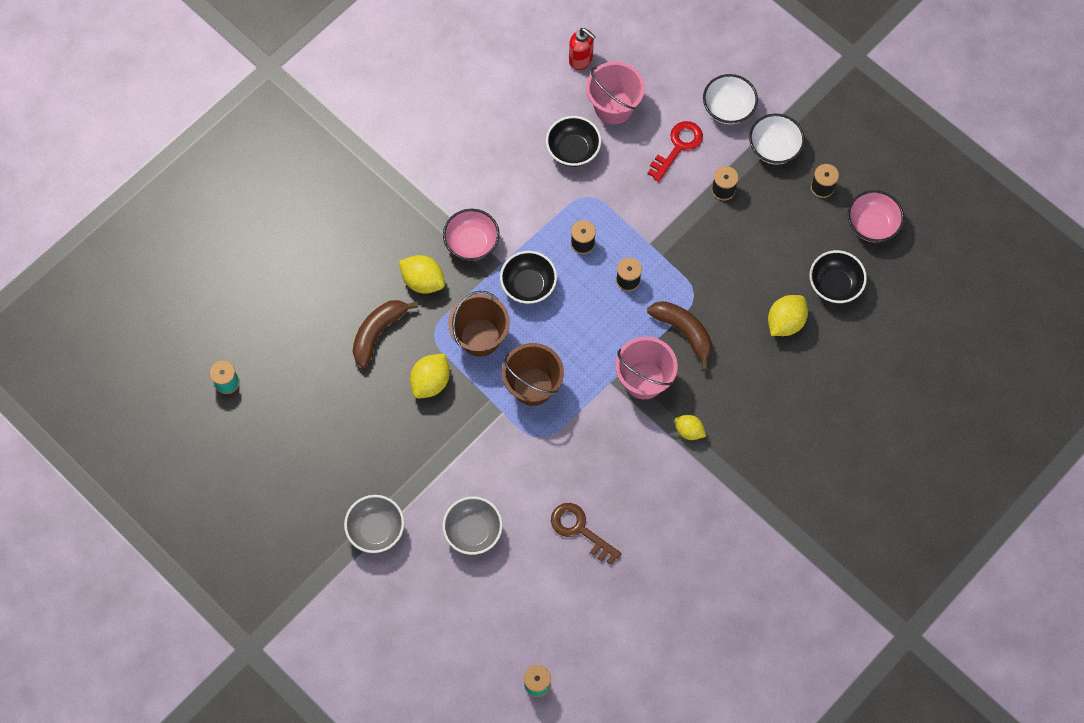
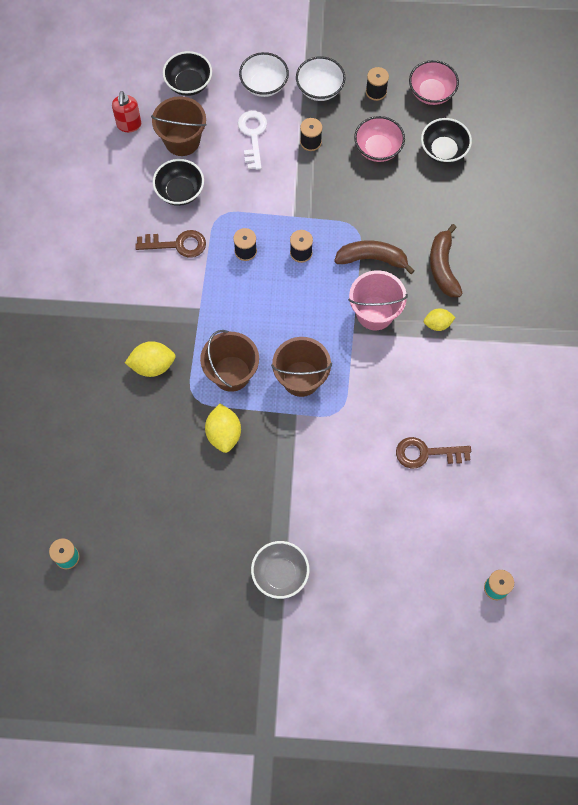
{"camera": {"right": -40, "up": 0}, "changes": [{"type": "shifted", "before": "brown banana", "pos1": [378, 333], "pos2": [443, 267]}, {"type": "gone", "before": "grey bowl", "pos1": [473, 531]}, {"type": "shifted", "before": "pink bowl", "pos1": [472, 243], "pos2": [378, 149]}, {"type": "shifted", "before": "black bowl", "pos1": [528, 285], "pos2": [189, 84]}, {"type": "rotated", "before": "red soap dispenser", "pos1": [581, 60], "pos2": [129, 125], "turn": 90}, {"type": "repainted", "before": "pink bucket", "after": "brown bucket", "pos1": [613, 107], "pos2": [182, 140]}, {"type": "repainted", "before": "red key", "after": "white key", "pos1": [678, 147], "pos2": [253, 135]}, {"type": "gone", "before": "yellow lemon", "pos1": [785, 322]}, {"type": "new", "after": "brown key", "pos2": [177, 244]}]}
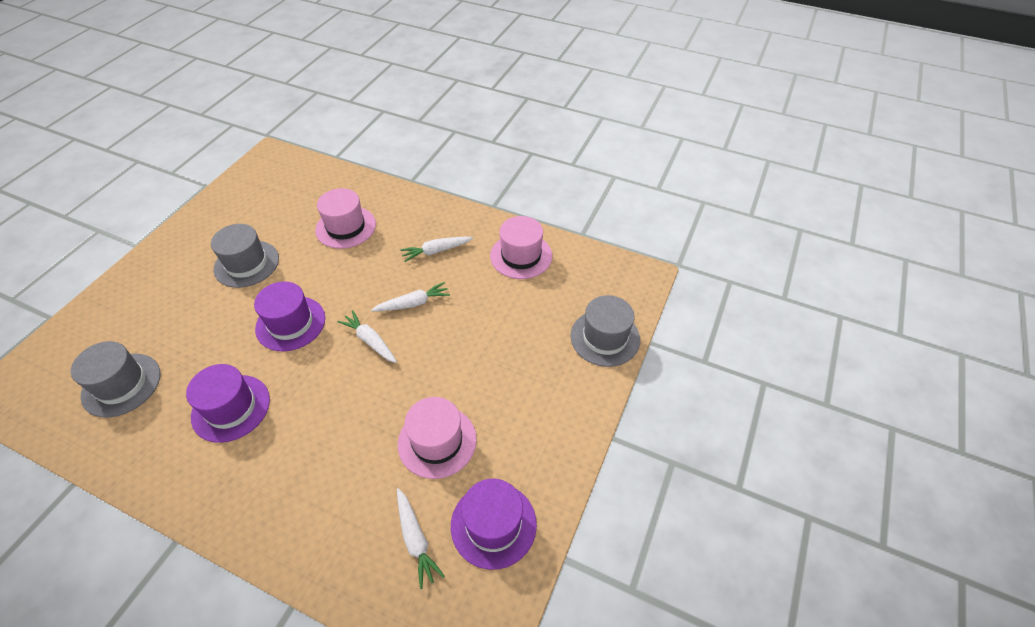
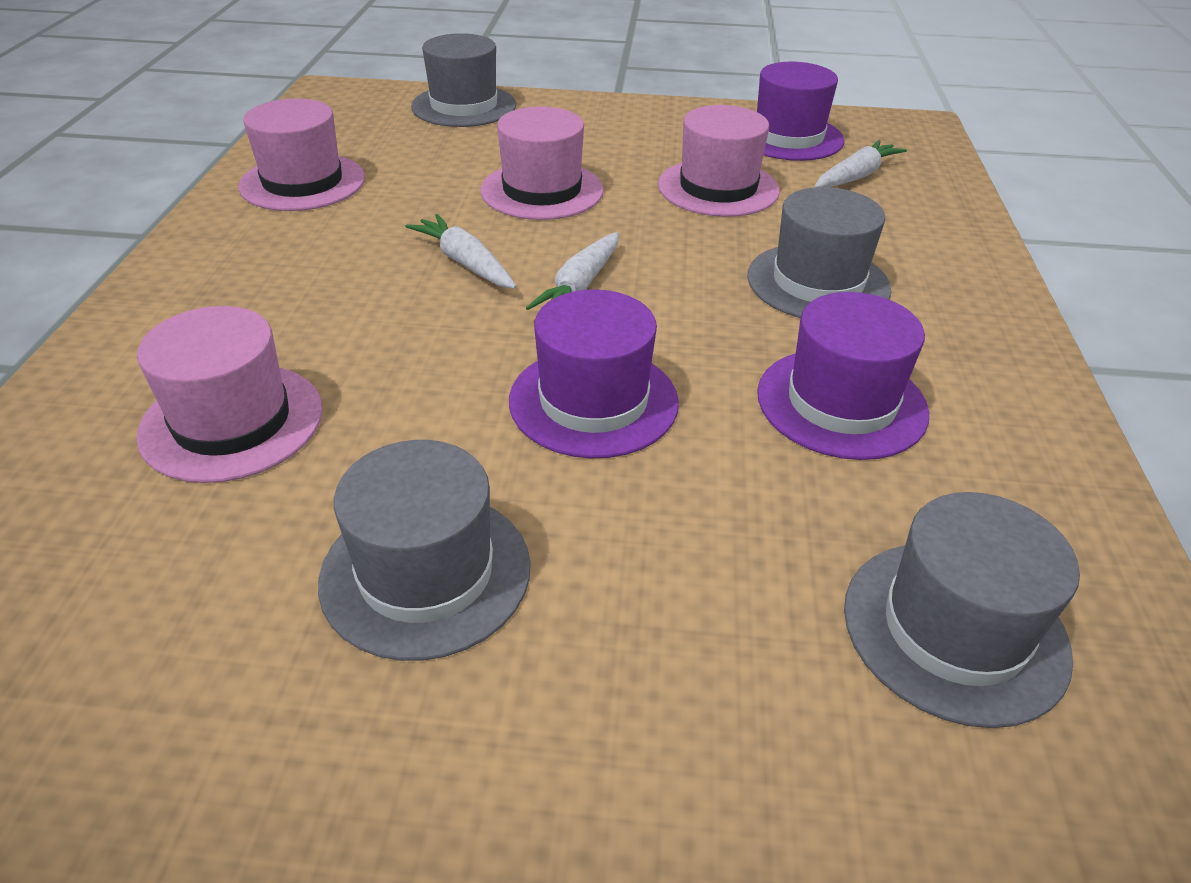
{"camera": {"right": -110, "up": -10}, "changes": [{"type": "gone", "before": "white carrot", "pos1": [436, 251]}, {"type": "new", "after": "pink hat", "pos2": [542, 190]}, {"type": "new", "after": "grey hat", "pos2": [818, 282]}]}
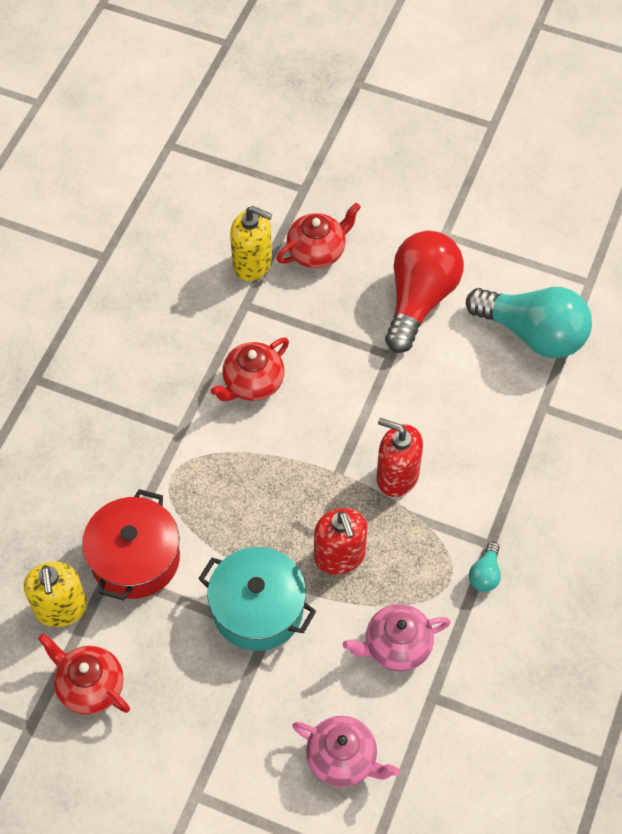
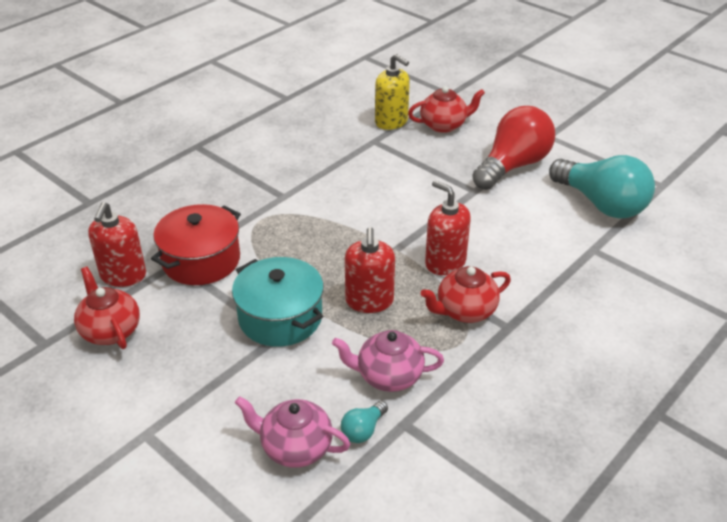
{"camera": {"right": 20, "up": -20}, "changes": [{"type": "repainted", "before": "yellow soap dispenser", "after": "red soap dispenser", "pos1": [61, 608], "pos2": [123, 275]}, {"type": "shifted", "before": "red teapot", "pos1": [252, 383], "pos2": [465, 311]}, {"type": "rotated", "before": "pink teapot", "pos1": [343, 759], "pos2": [295, 447], "turn": 150}, {"type": "shifted", "before": "turquoise light bulb", "pos1": [485, 574], "pos2": [363, 430]}]}
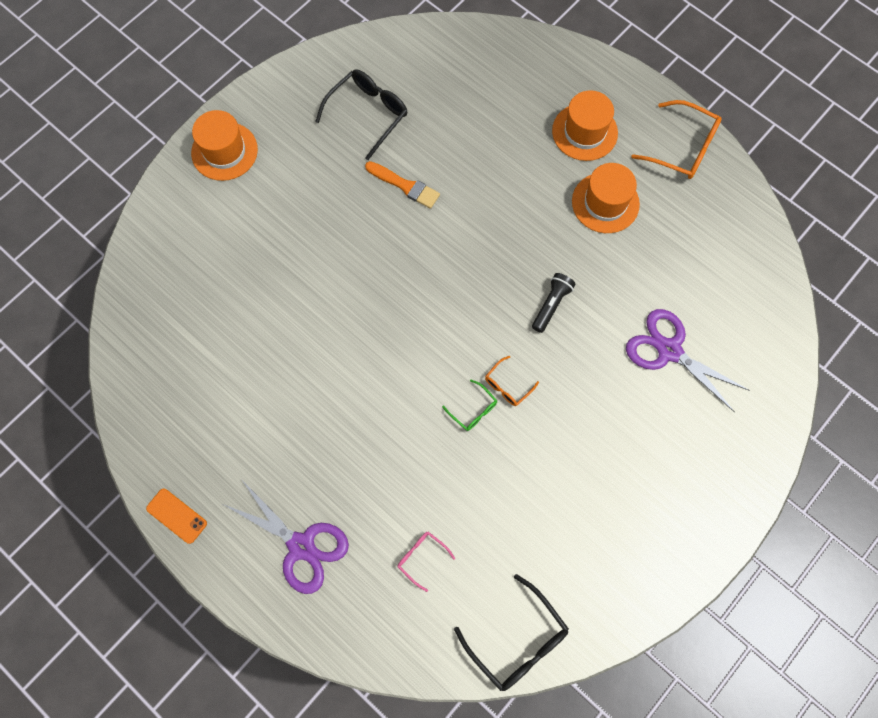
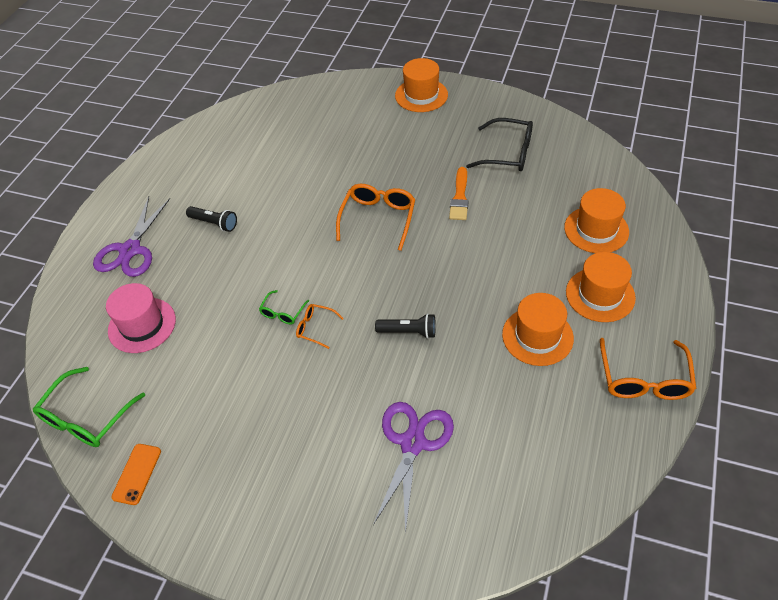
{"camera": {"right": 70, "up": -20}, "changes": [{"type": "shifted", "before": "orange phone", "pos1": [176, 516], "pos2": [137, 474]}, {"type": "swapped", "before": "pink glasses", "after": "pink hat", "pos1": [421, 557], "pos2": [142, 325]}, {"type": "repainted", "before": "black glasses", "after": "green glasses", "pos1": [518, 641], "pos2": [86, 418]}, {"type": "new", "after": "black flashlight", "pos2": [214, 223]}, {"type": "new", "after": "orange glasses", "pos2": [378, 218]}, {"type": "new", "after": "orange hat", "pos2": [596, 230]}]}
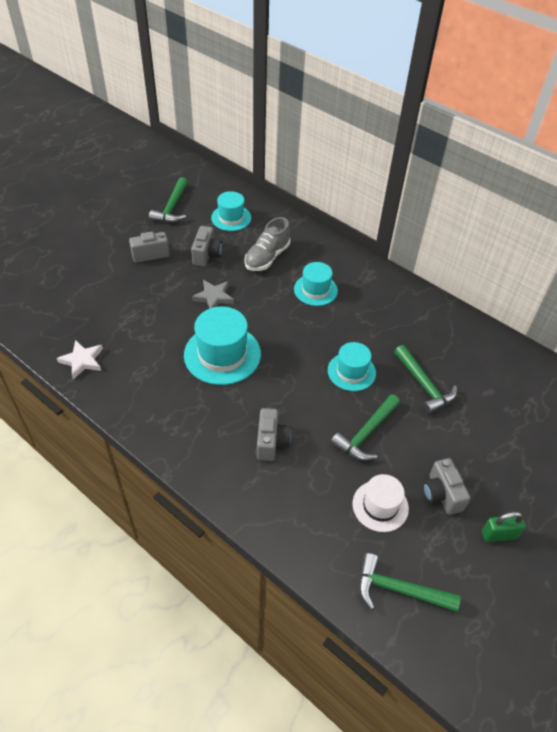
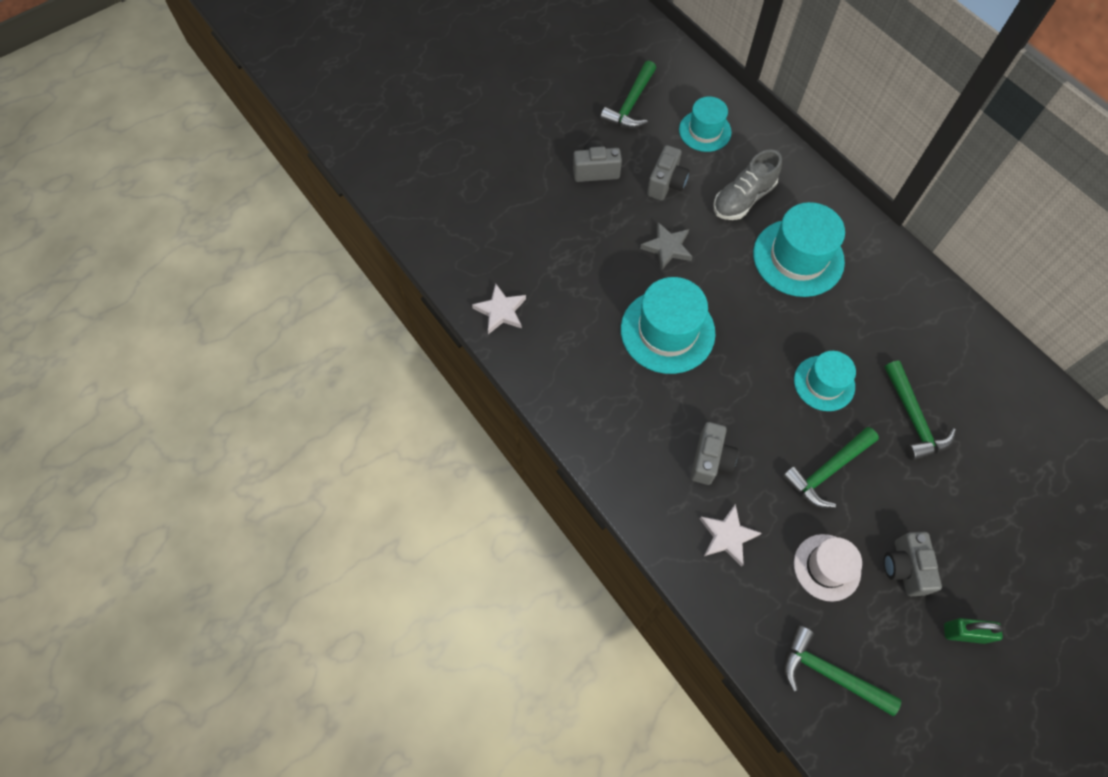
{"camera": {"right": 15, "up": 15}, "changes": [{"type": "scaled", "before": "turquoise hat", "pos1": [315, 290], "pos2": [798, 258], "scale": 1.6}, {"type": "new", "after": "white star", "pos2": [727, 536]}]}
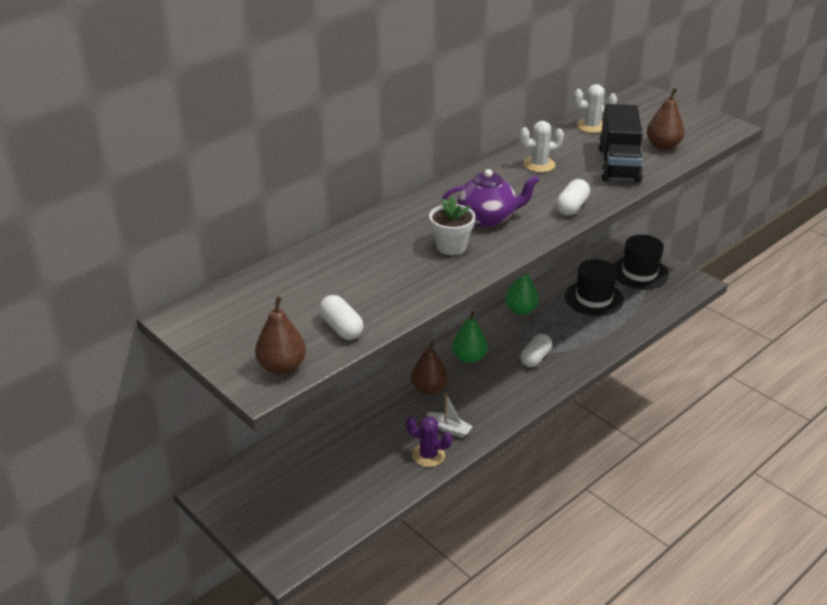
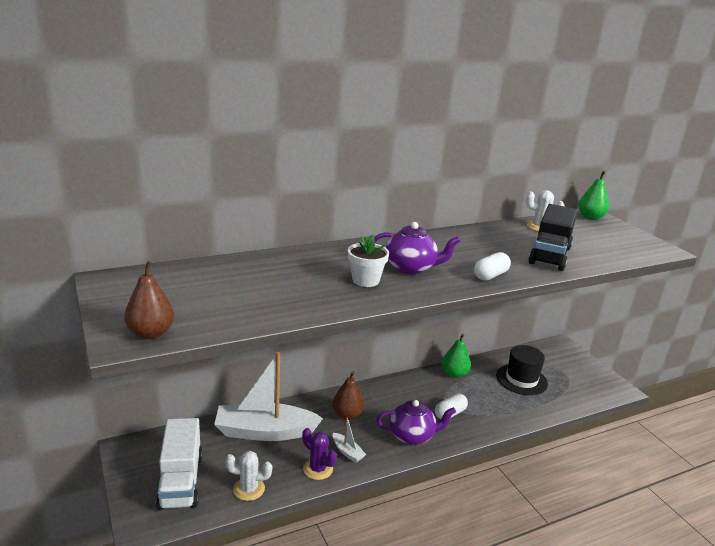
{"camera": {"right": 15, "up": -10}, "changes": [{"type": "gone", "before": "white capsule", "pos1": [341, 328]}, {"type": "shifted", "before": "green pear", "pos1": [469, 358], "pos2": [590, 217]}, {"type": "shifted", "before": "white cactus", "pos1": [539, 165], "pos2": [249, 489]}, {"type": "gone", "before": "black hat", "pos1": [639, 273]}, {"type": "gone", "before": "brown pear", "pos1": [663, 146]}, {"type": "new", "after": "white truck", "pos2": [181, 481]}, {"type": "new", "after": "white boat", "pos2": [265, 432]}, {"type": "new", "after": "purple teapot", "pos2": [412, 436]}]}
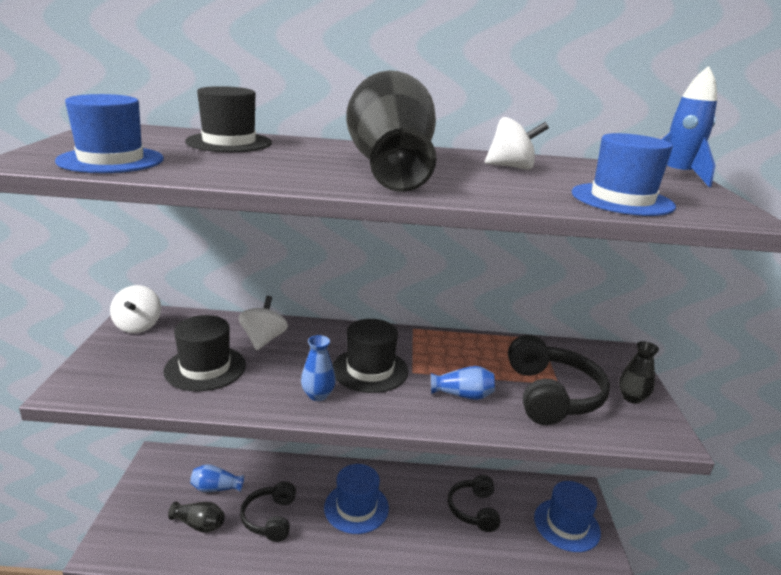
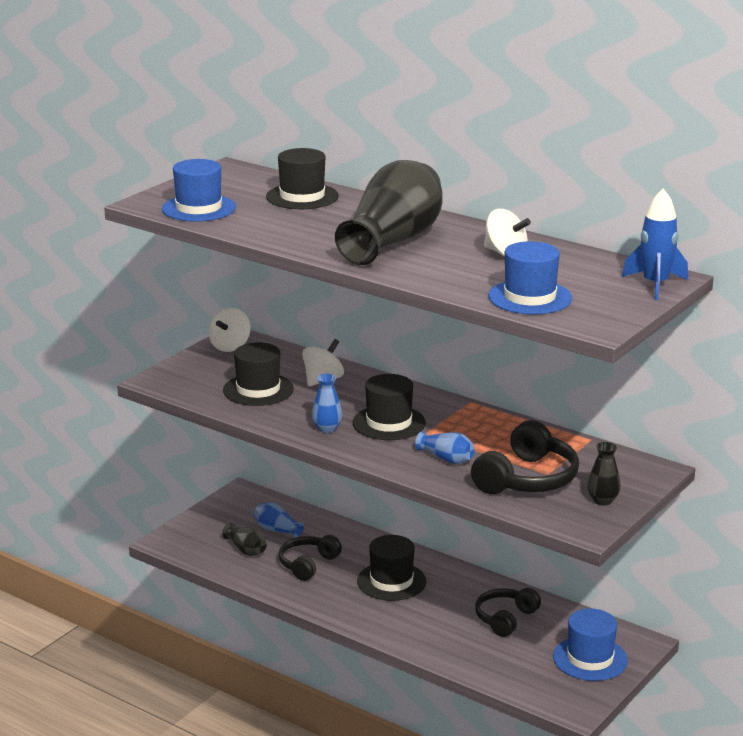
{"camera": {"right": 35, "up": 0}, "changes": [{"type": "repainted", "before": "blue hat", "after": "black hat", "pos1": [356, 507], "pos2": [391, 581]}]}
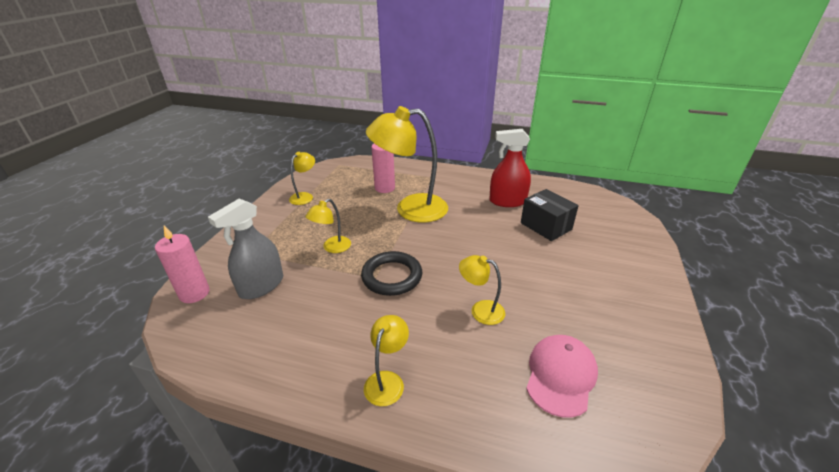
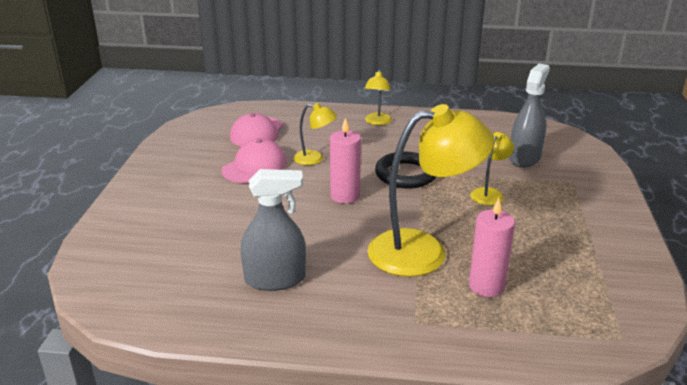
{"camera": {"right": 170, "up": -5}, "changes": [{"type": "shifted", "before": "pink candle", "pos1": [194, 293], "pos2": [345, 196]}, {"type": "gone", "before": "yellow lamp", "pos1": [305, 196]}, {"type": "repainted", "before": "red spray bottle", "after": "grey spray bottle", "pos1": [507, 201], "pos2": [275, 279]}, {"type": "gone", "before": "black box", "pos1": [546, 226]}, {"type": "new", "after": "pink cap", "pos2": [254, 166]}]}
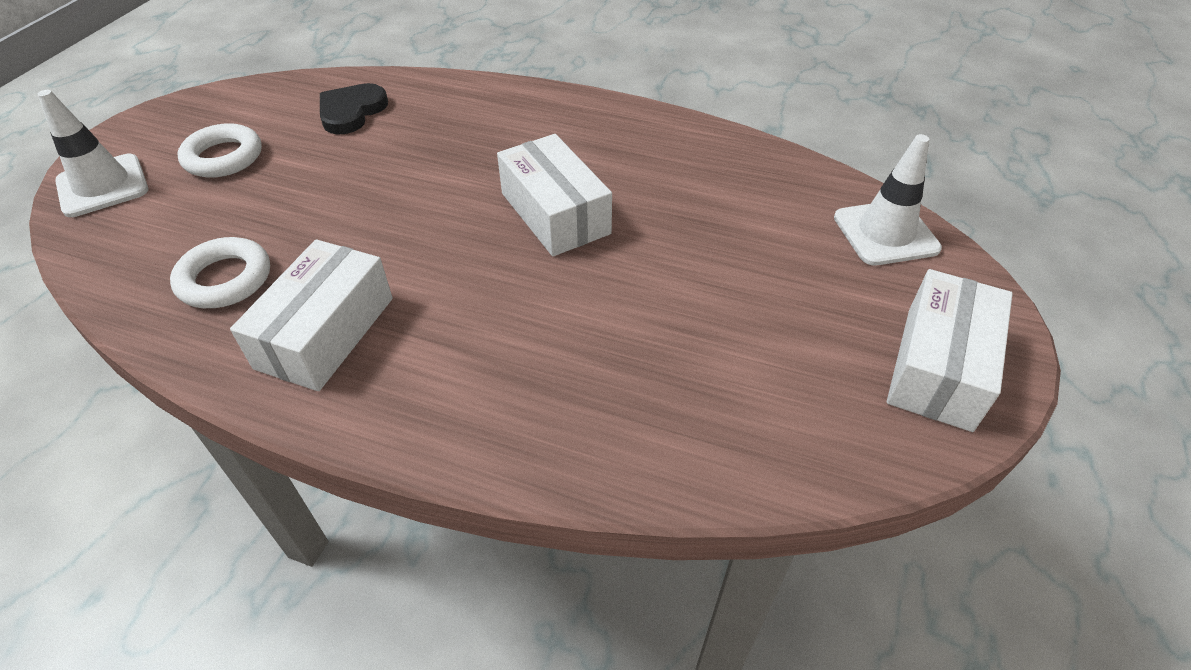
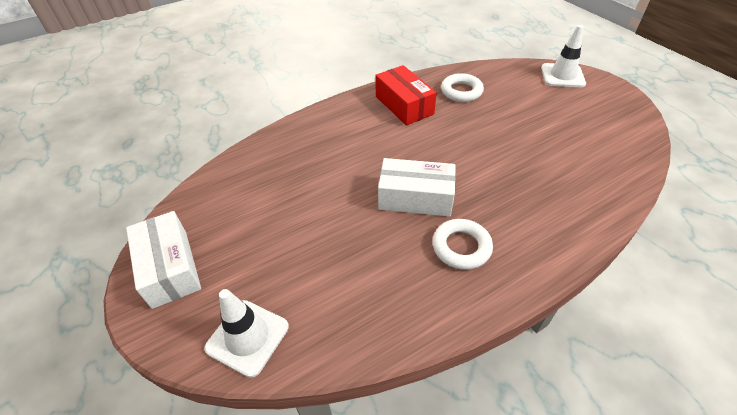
{"camera": {"right": 130, "up": 0}, "changes": [{"type": "shifted", "before": "white ring", "pos1": [223, 157], "pos2": [461, 247]}, {"type": "repainted", "before": "white box", "after": "red box", "pos1": [326, 332], "pos2": [404, 105]}, {"type": "gone", "before": "black heart", "pos1": [351, 112]}]}
